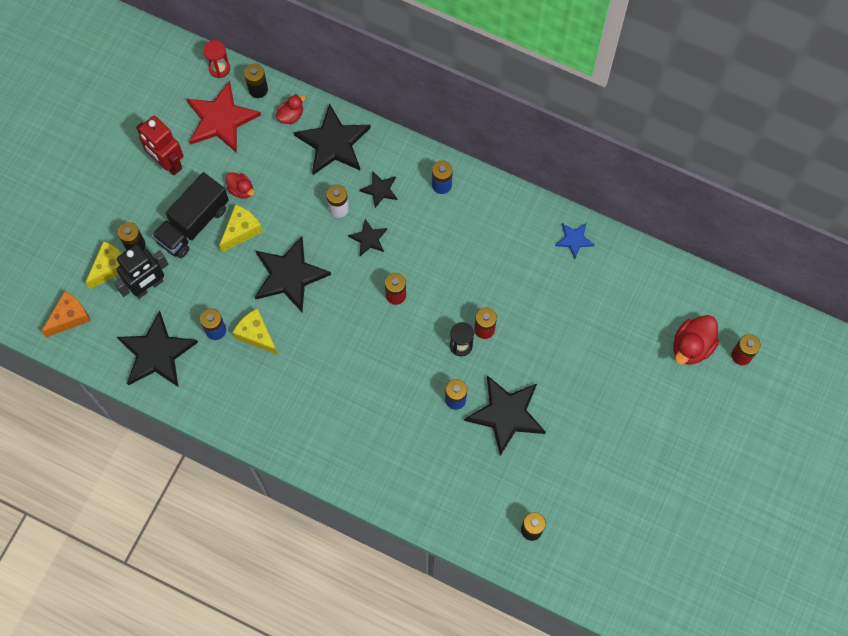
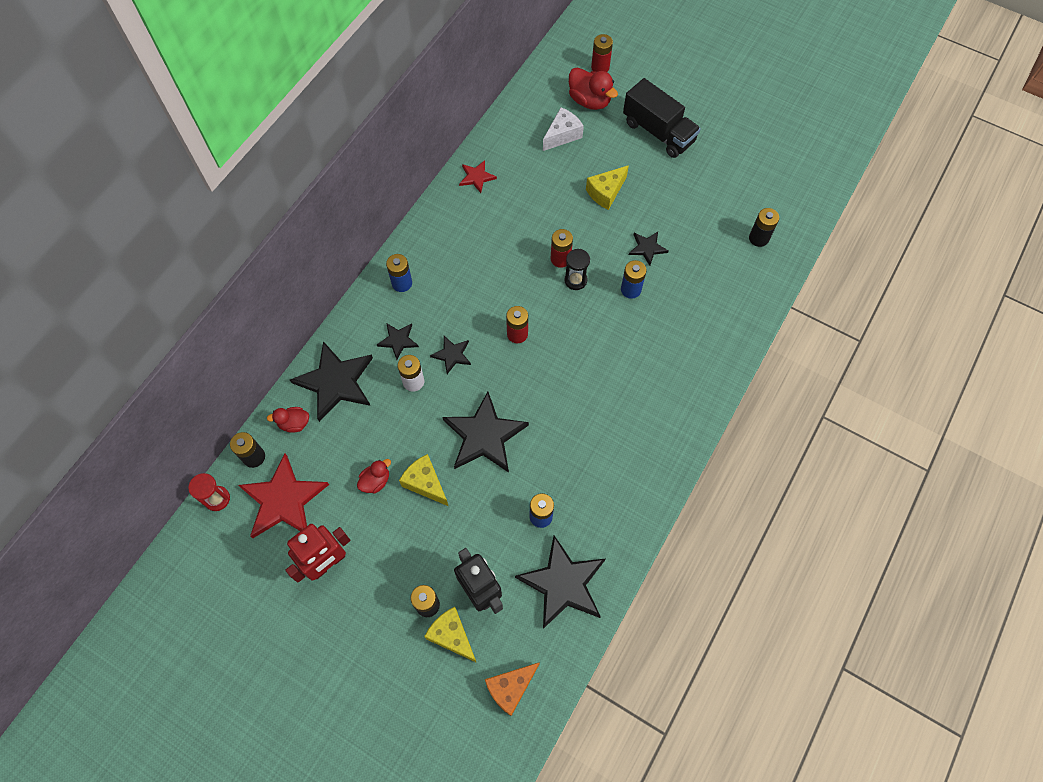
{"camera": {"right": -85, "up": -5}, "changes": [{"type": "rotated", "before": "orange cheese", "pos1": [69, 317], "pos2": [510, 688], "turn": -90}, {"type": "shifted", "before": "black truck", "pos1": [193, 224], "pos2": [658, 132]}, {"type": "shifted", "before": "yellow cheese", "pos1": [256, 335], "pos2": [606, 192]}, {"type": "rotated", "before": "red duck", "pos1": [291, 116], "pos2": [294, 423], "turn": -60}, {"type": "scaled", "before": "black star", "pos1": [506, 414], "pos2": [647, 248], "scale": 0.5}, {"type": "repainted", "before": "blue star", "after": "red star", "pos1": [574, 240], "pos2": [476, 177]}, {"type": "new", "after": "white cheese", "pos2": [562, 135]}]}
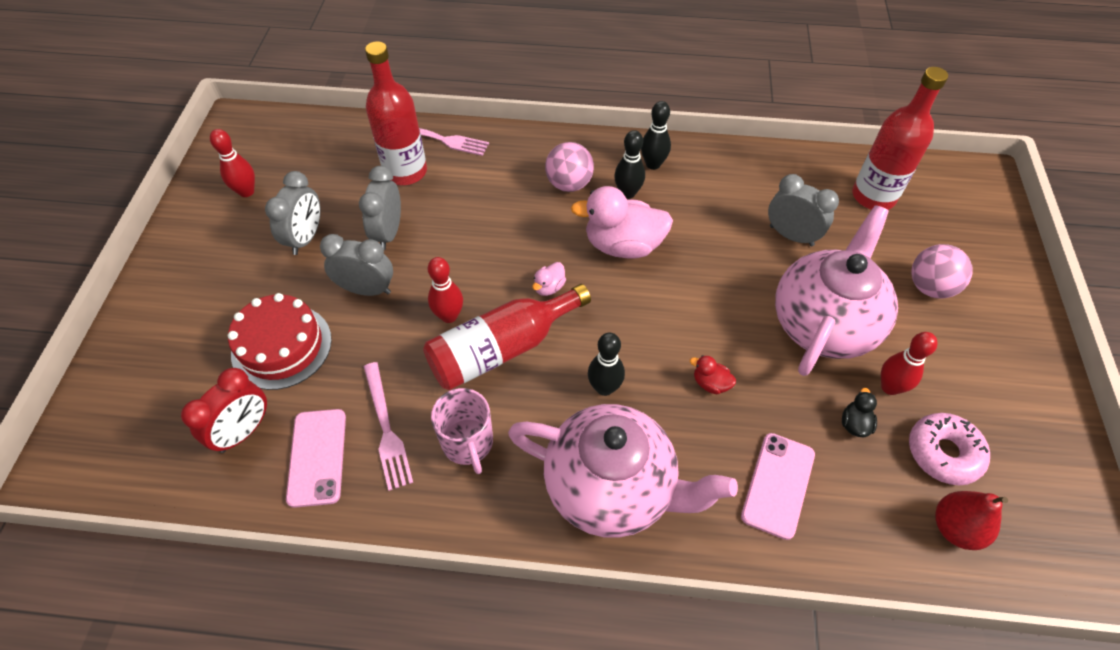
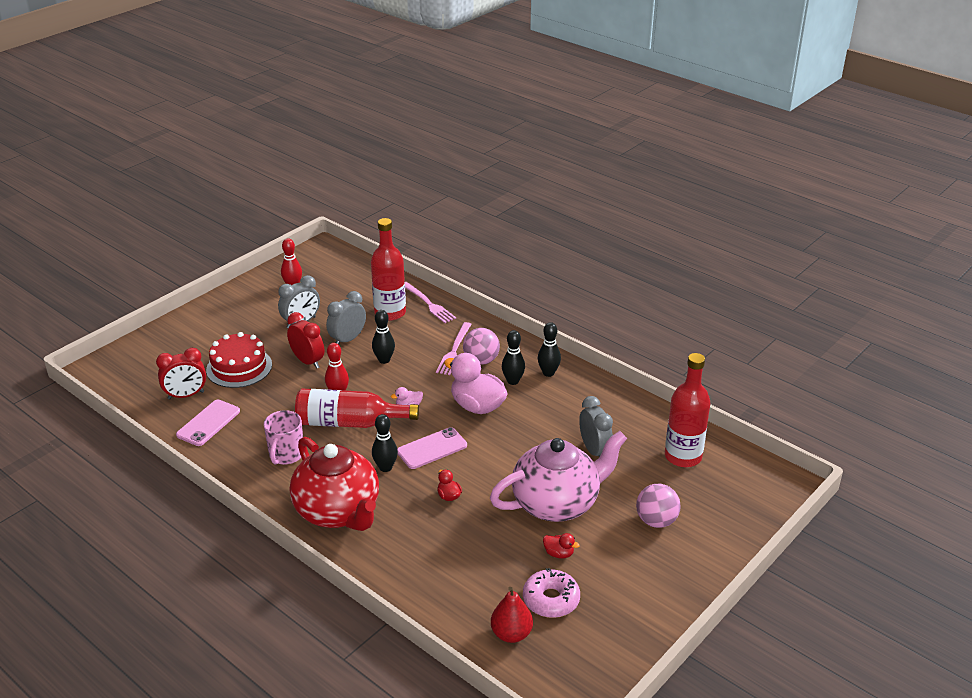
{"camera": {"right": 35, "up": -20}, "changes": [{"type": "repainted", "before": "grey clock", "after": "red clock", "pos1": [367, 289], "pos2": [308, 361]}, {"type": "shifted", "before": "pink fork", "pos1": [386, 428], "pos2": [454, 350]}, {"type": "repainted", "before": "pink teapot", "after": "red teapot", "pos1": [611, 487], "pos2": [338, 511]}, {"type": "shifted", "before": "pink phone", "pos1": [778, 485], "pos2": [432, 448]}, {"type": "gone", "before": "black duck", "pos1": [854, 424]}, {"type": "swapped", "before": "red bowling pin", "after": "red duck", "pos1": [890, 387], "pos2": [559, 553]}, {"type": "new", "after": "black bowling pin", "pos2": [384, 360]}]}
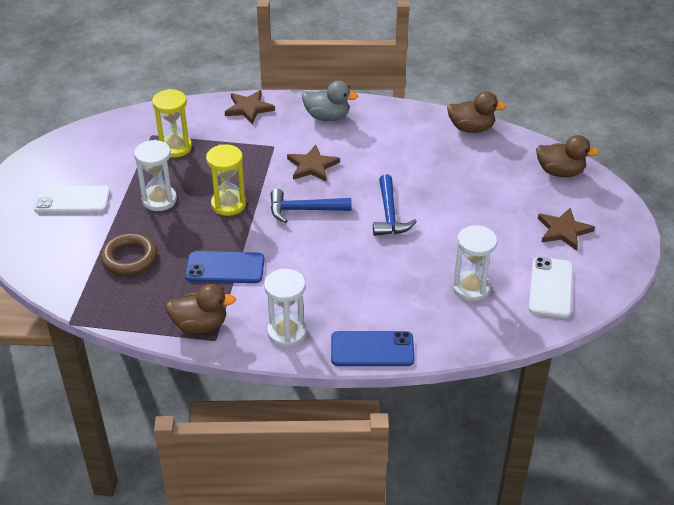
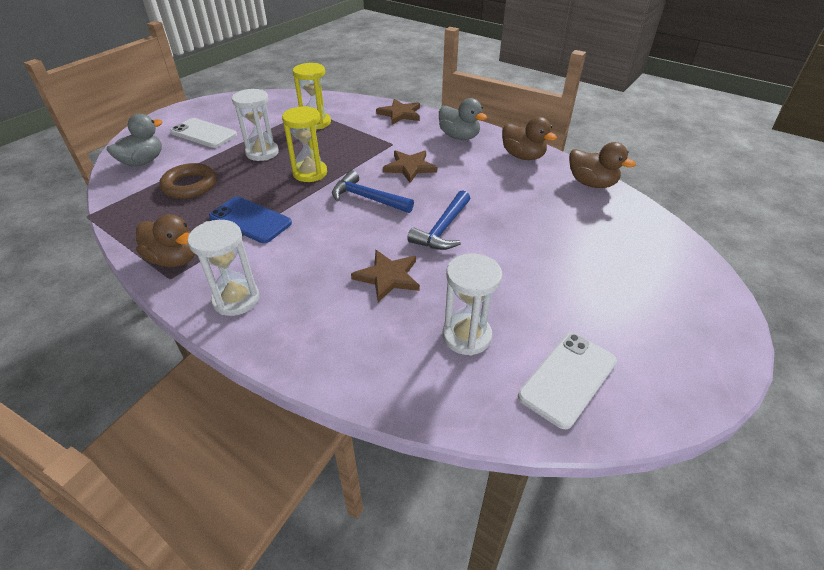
{"camera": {"right": 30, "up": 0}, "changes": [{"type": "gone", "before": "blue phone", "pos1": [372, 349]}, {"type": "shifted", "before": "brown duck", "pos1": [560, 172], "pos2": [523, 156]}, {"type": "shifted", "before": "brown star", "pos1": [563, 230], "pos2": [388, 277]}, {"type": "new", "after": "grey duck", "pos2": [143, 162]}]}
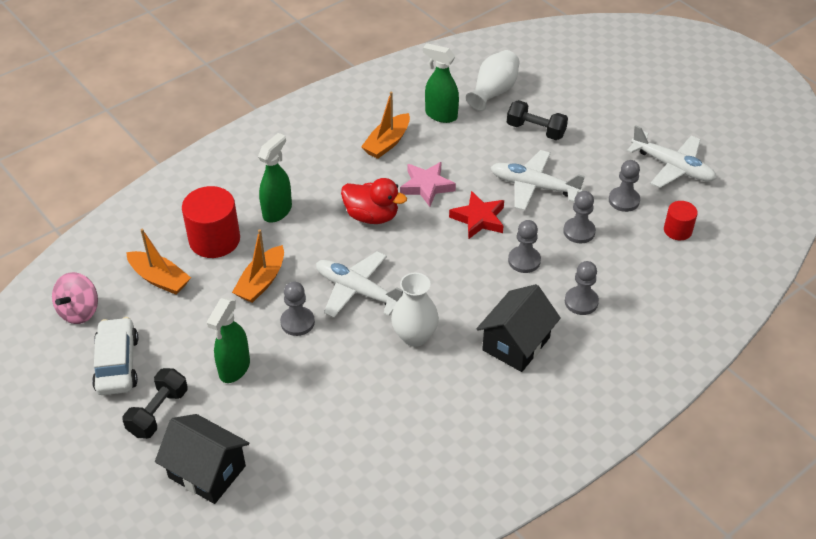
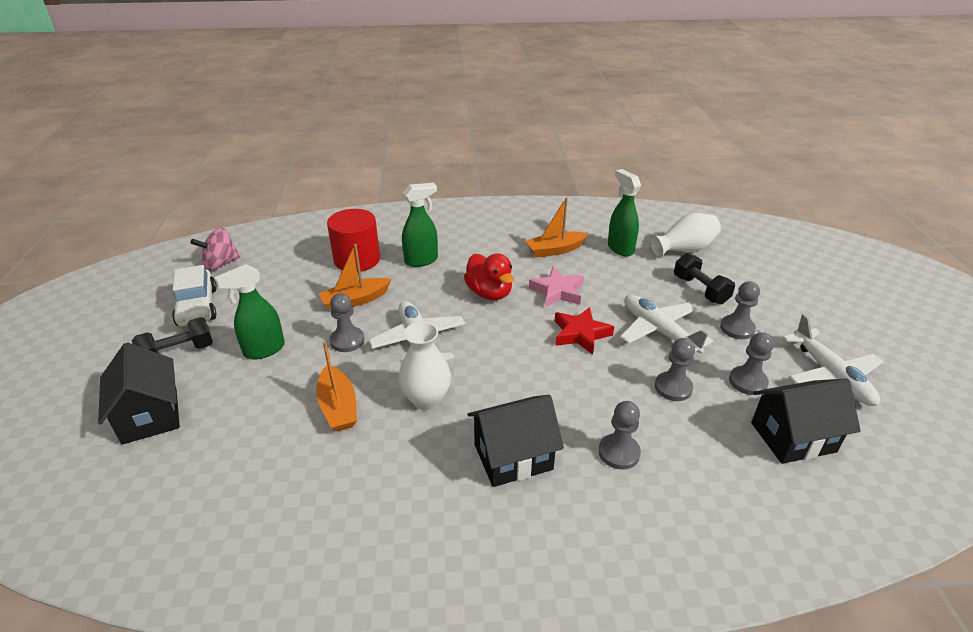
{"camera": {"right": 35, "up": -10}, "changes": [{"type": "rotated", "before": "white car", "pos1": [117, 364], "pos2": [197, 307], "turn": 135}, {"type": "shifted", "before": "orange boat", "pos1": [159, 279], "pos2": [338, 407]}, {"type": "shifted", "before": "grey pawn", "pos1": [524, 260], "pos2": [737, 328]}, {"type": "swapped", "before": "red cylinder", "after": "black house", "pos1": [677, 230], "pos2": [792, 437]}]}
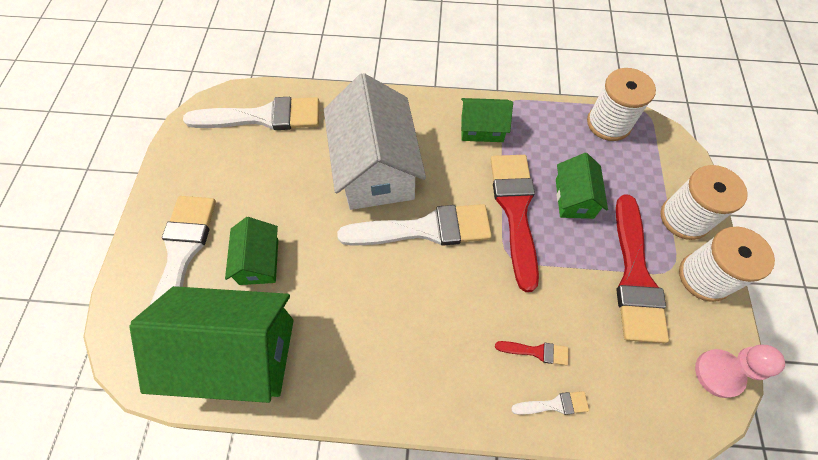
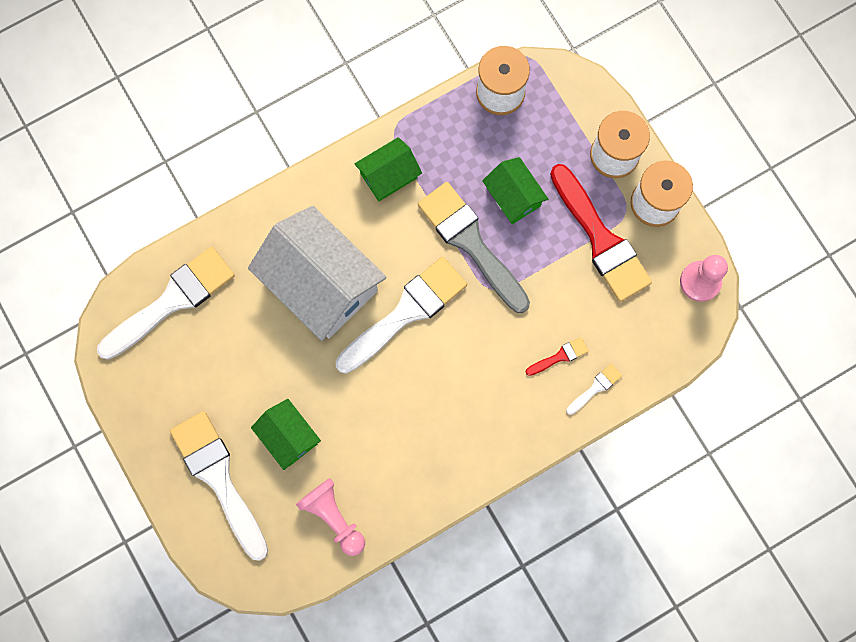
{"camera": {"right": -35, "up": 15}, "changes": [{"type": "swapped", "before": "green house", "after": "pink pawn", "pos1": [237, 353], "pos2": [333, 517]}, {"type": "repainted", "before": "red brush", "after": "grey brush", "pos1": [515, 210], "pos2": [471, 243]}]}
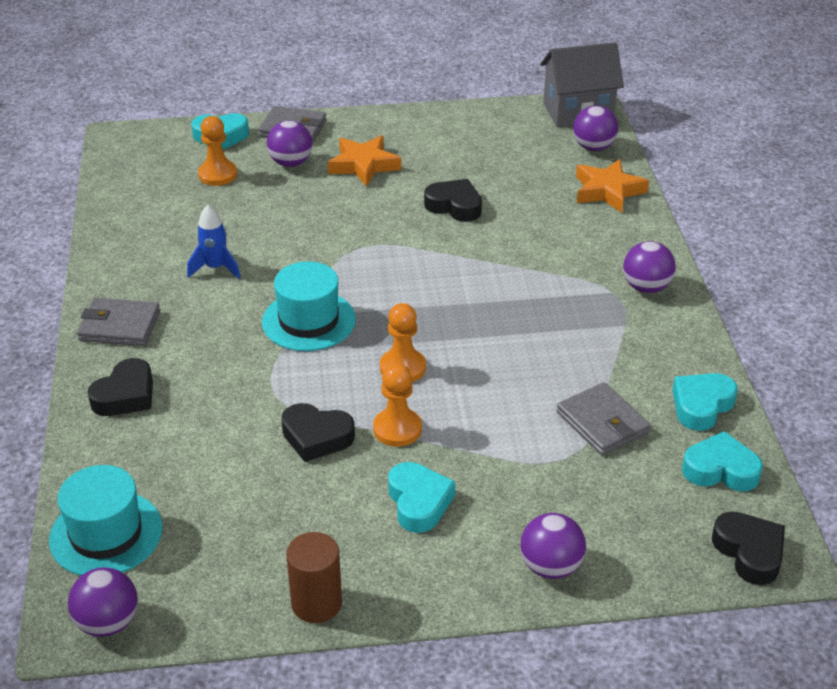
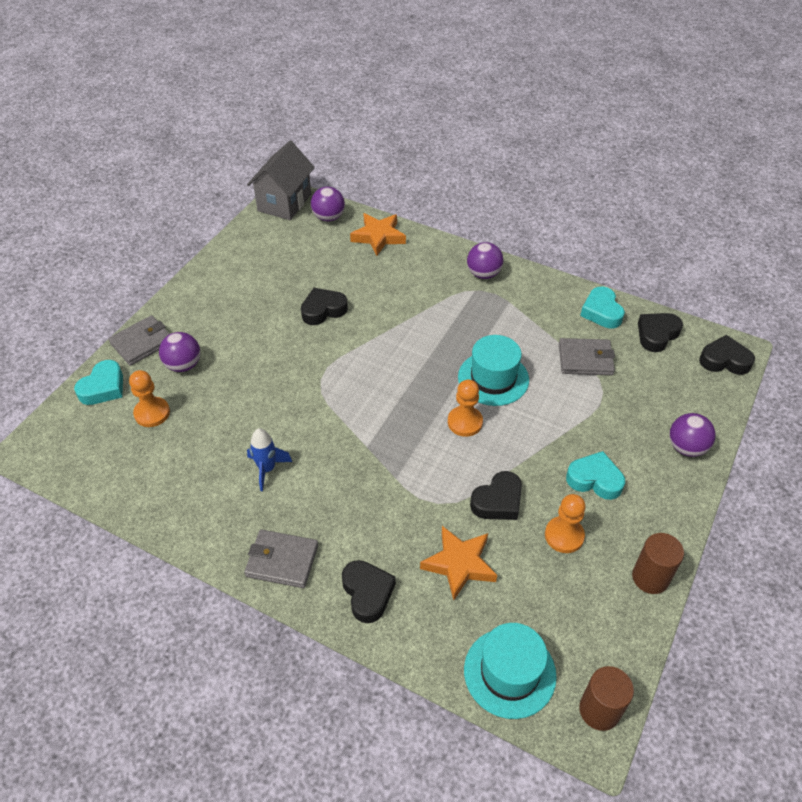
{"camera": {"right": -55, "up": 10}, "changes": [{"type": "swapped", "before": "purple ball", "after": "brown cylinder", "pos1": [108, 623], "pos2": [599, 710]}, {"type": "rotated", "before": "grey wallet", "pos1": [119, 326], "pos2": [282, 561], "turn": 60}, {"type": "shifted", "before": "turquoise hat", "pos1": [308, 321], "pos2": [493, 378]}, {"type": "shifted", "before": "orange star", "pos1": [363, 165], "pos2": [459, 564]}, {"type": "shifted", "before": "orange pawn", "pos1": [397, 429], "pos2": [564, 535]}, {"type": "repainted", "before": "turquoise heart", "after": "black heart", "pos1": [720, 470], "pos2": [657, 334]}]}
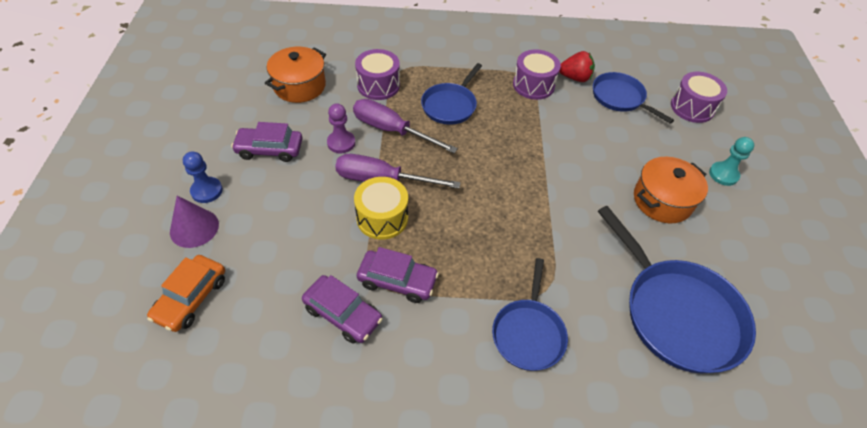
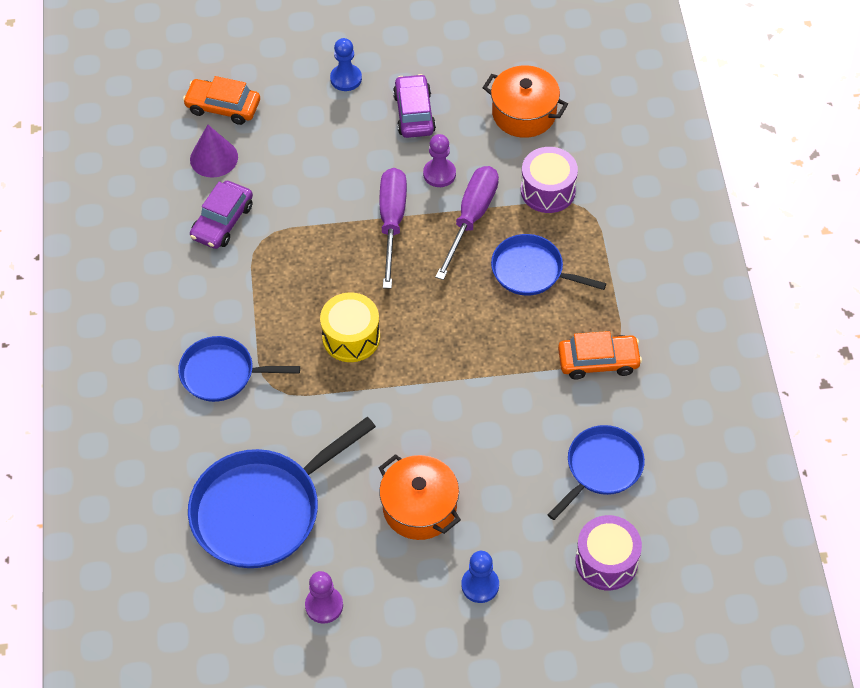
{"camera": {"right": 85, "up": 5}, "changes": [{"type": "shifted", "before": "purple cone", "pos1": [194, 228], "pos2": [214, 158]}, {"type": "shifted", "before": "yellow drum", "pos1": [382, 218], "pos2": [351, 337]}, {"type": "gone", "before": "purple car", "pos1": [397, 280]}, {"type": "swapped", "before": "purple drum", "after": "orange car", "pos1": [533, 85], "pos2": [598, 361]}, {"type": "gone", "before": "red strawberry", "pos1": [575, 78]}, {"type": "repainted", "before": "turquoise pawn", "after": "blue pawn", "pos1": [723, 174], "pos2": [480, 585]}, {"type": "new", "after": "purple pawn", "pos2": [324, 605]}]}
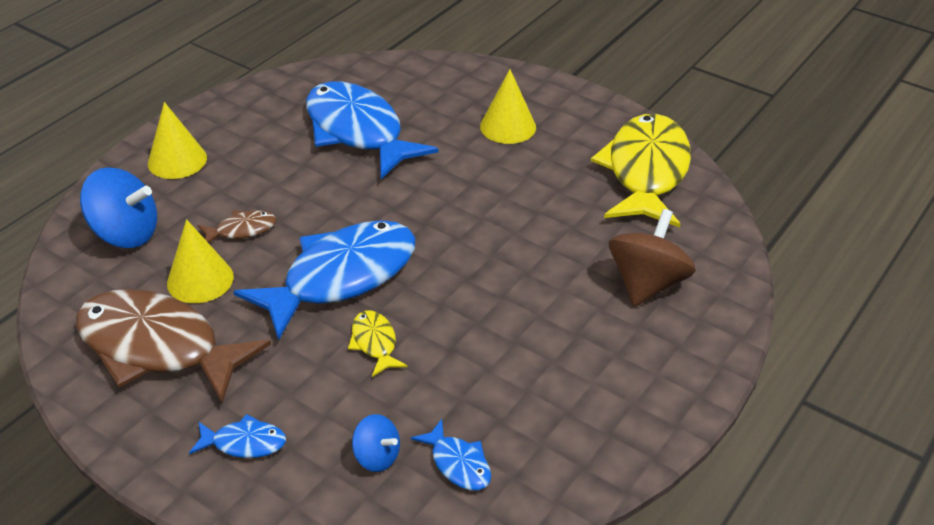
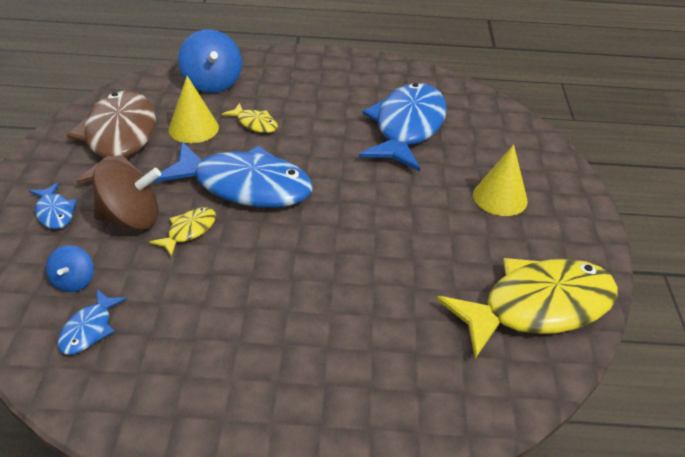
{"camera": {"right": 55, "up": 0}, "changes": [{"type": "gone", "before": "yellow cone", "pos1": [177, 160]}, {"type": "repainted", "before": "brown fish", "after": "yellow fish", "pos1": [242, 230], "pos2": [255, 123]}, {"type": "shifted", "before": "brown spinning top", "pos1": [647, 283], "pos2": [131, 218]}]}
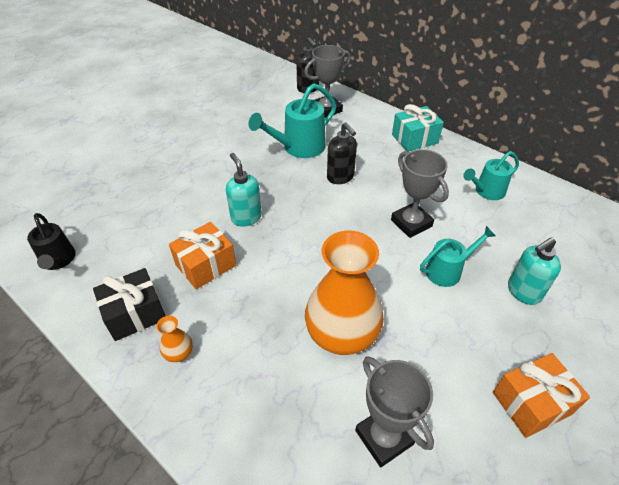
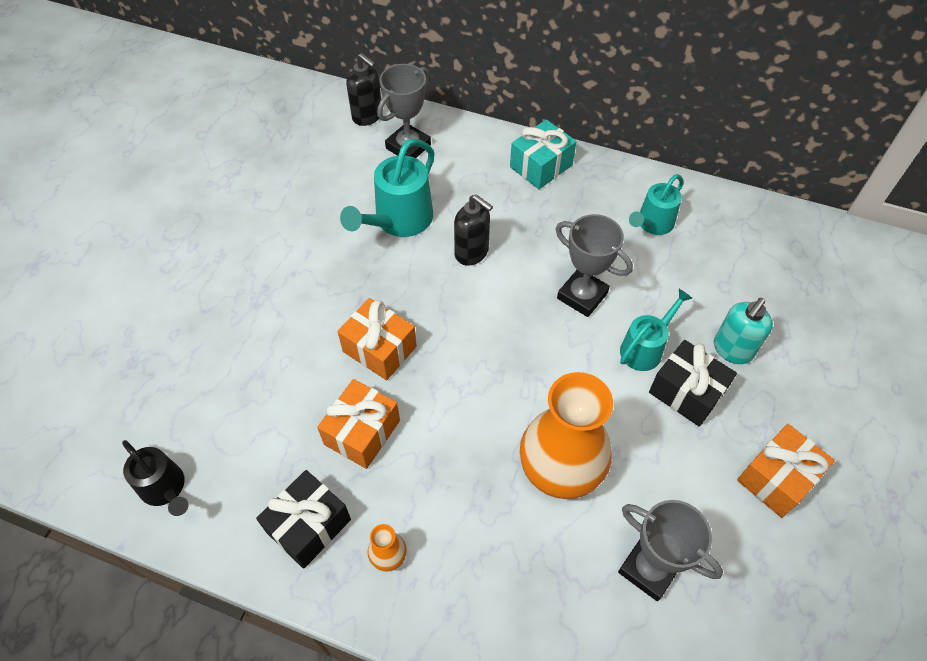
{"camera": {"right": -20, "up": 10}, "changes": [{"type": "swapped", "before": "turquoise soap dispenser", "after": "orange gift", "pos1": [246, 217], "pos2": [379, 349]}, {"type": "new", "after": "black gift", "pos2": [686, 392]}]}
